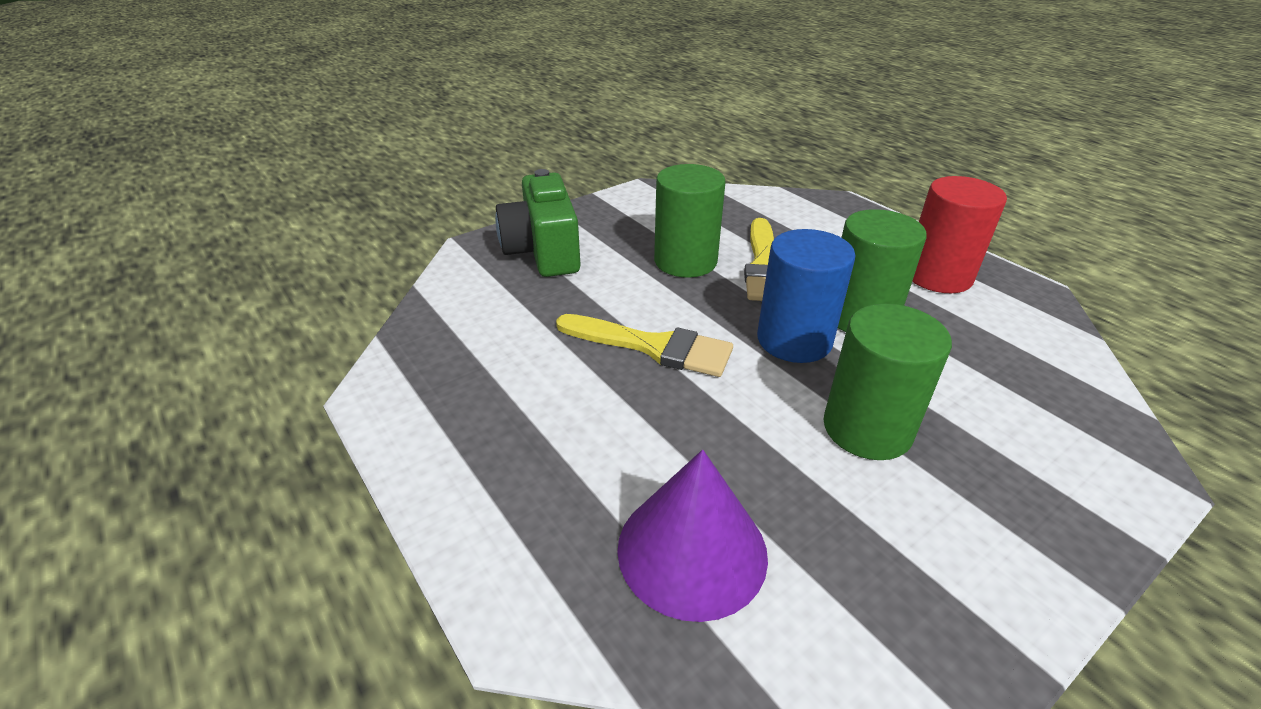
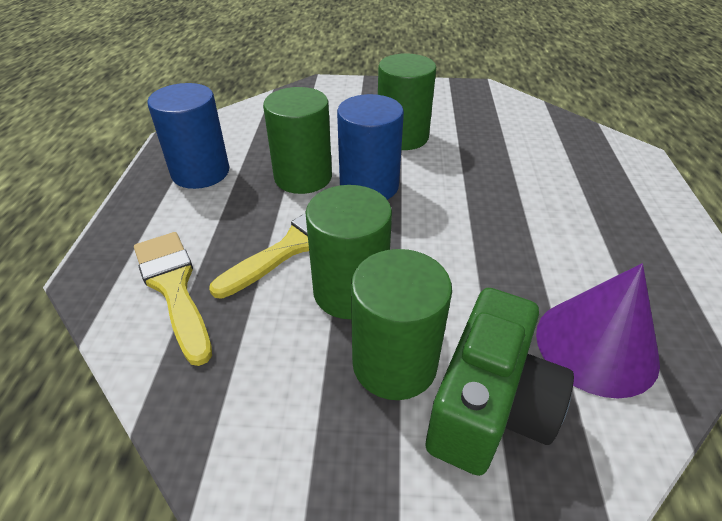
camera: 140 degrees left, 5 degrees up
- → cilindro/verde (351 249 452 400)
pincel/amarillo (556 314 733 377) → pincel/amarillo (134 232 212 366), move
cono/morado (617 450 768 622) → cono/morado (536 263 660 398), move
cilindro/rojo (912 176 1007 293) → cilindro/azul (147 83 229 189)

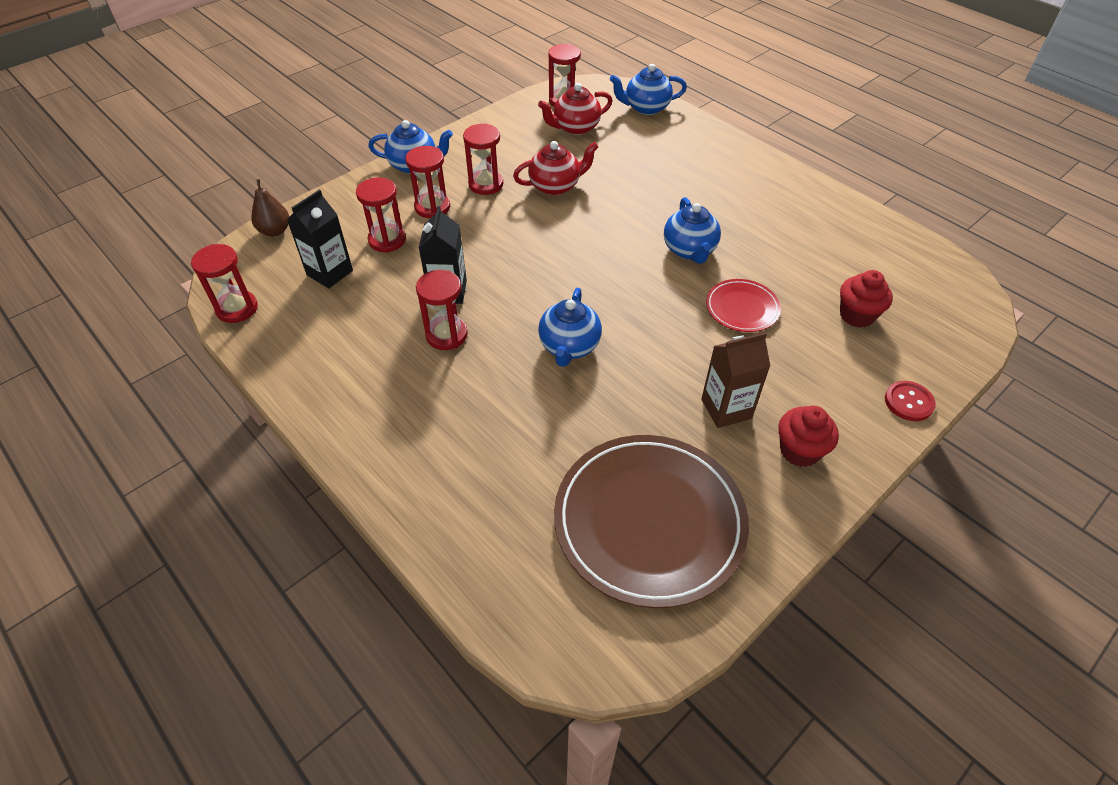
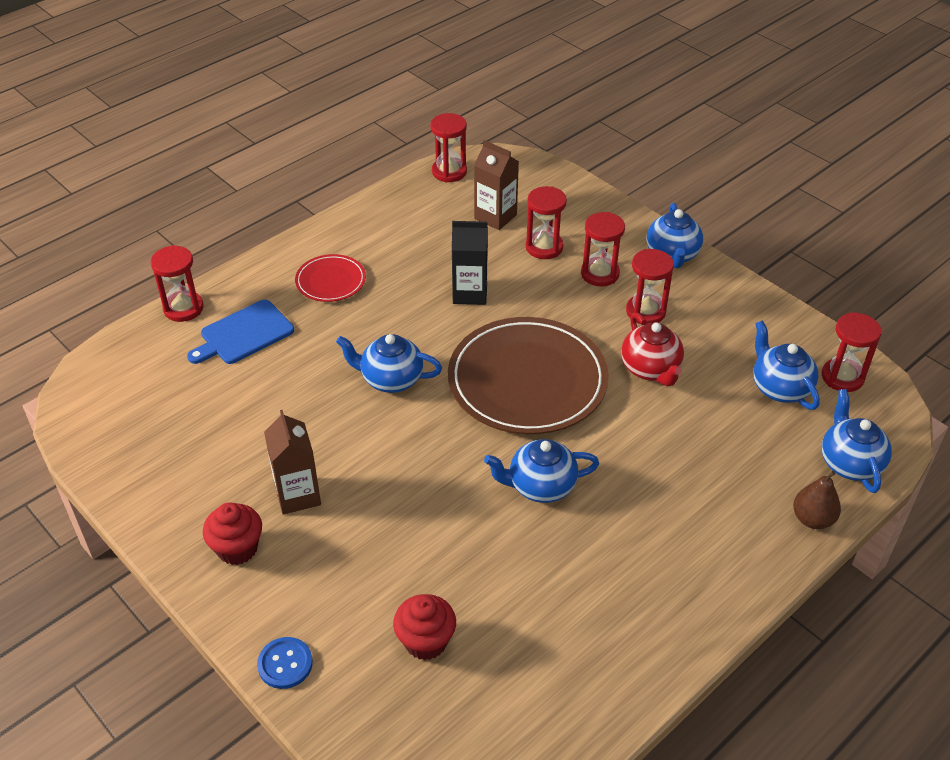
camera: 90 degrees right, 5 degrees down
- → tabla de cortar/azul (187 300 294 364)
pera/marrón (251 179 290 236) → pera/marrón (793 471 841 529), move
reloj de arena/rojo (416 270 468 350) → reloj de arena/rojo (151 245 204 322), move
plato/marrón (554 435 749 608) → plato/marrón (448 317 609 434), move
plato/rojo (706 279 781 332) → plato/rojo (295 254 366 302), move
cartón de leche/negro (287 190 353 288) → cartón de leche/marrón (474 140 519 230)
tetera/rojo (538 83 612 135) → tetera/azul (753 320 820 410)
botón/rojo (885 381 936 421) → botón/azul (257 637 313 689)

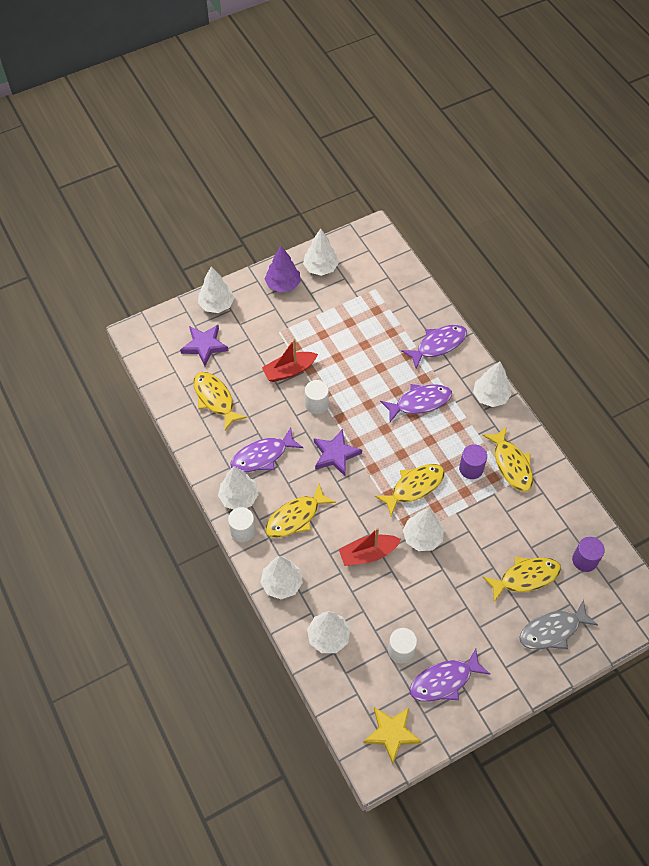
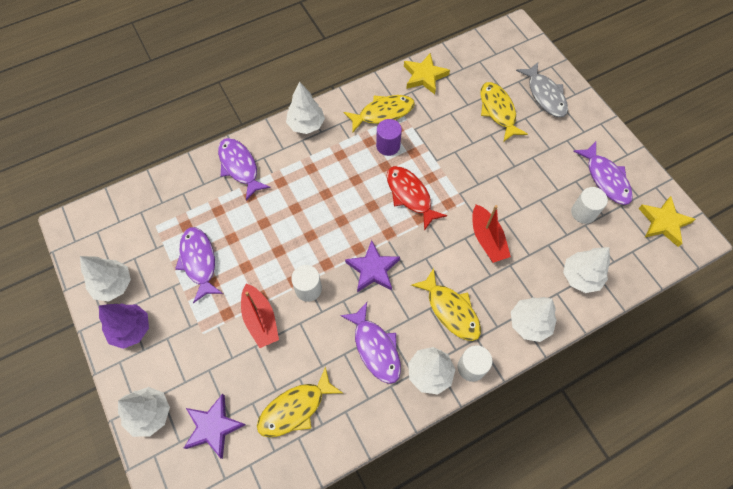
camera: 90 degrees left, 5 degrees up
árbol/blanco (403 508 444 551) → -
cilindro/morado (572 537 605 572) → -
- → estrella/amarillo (404 53 450 94)
pez/morado (380 384 452 422) → pez/morado (175 227 223 303), move
pez/amarillo (375 464 445 516) → pez/rojo (387 166 447 231)

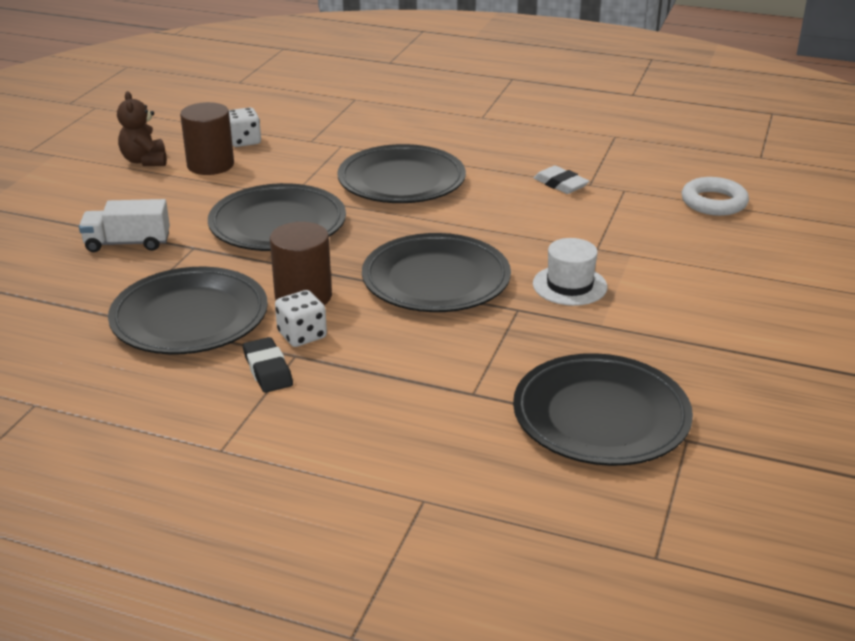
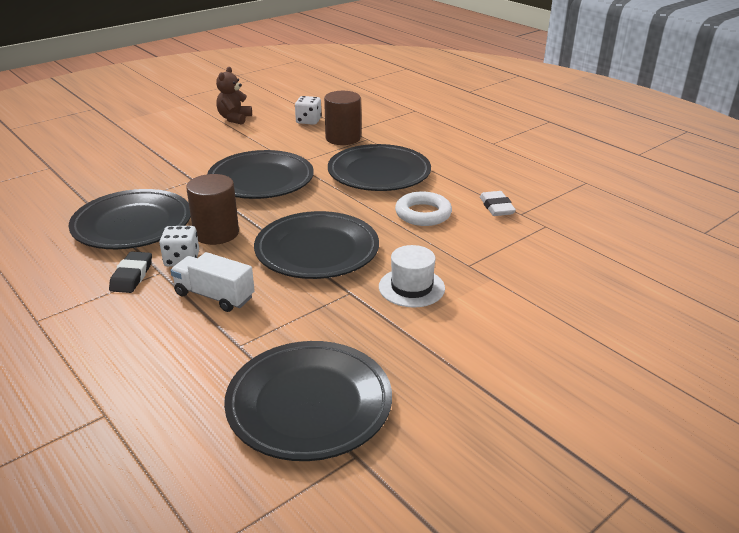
camera: 30 degrees right, 0 degrees up
camión/blanco (79 199 170 252) → camión/blanco (170 252 255 312), move
cilindro/marrón (180 102 234 175) → cilindro/marrón (324 91 361 145), move
anillo/blanco (682 177 749 216) → anillo/blanco (395 191 452 226), move

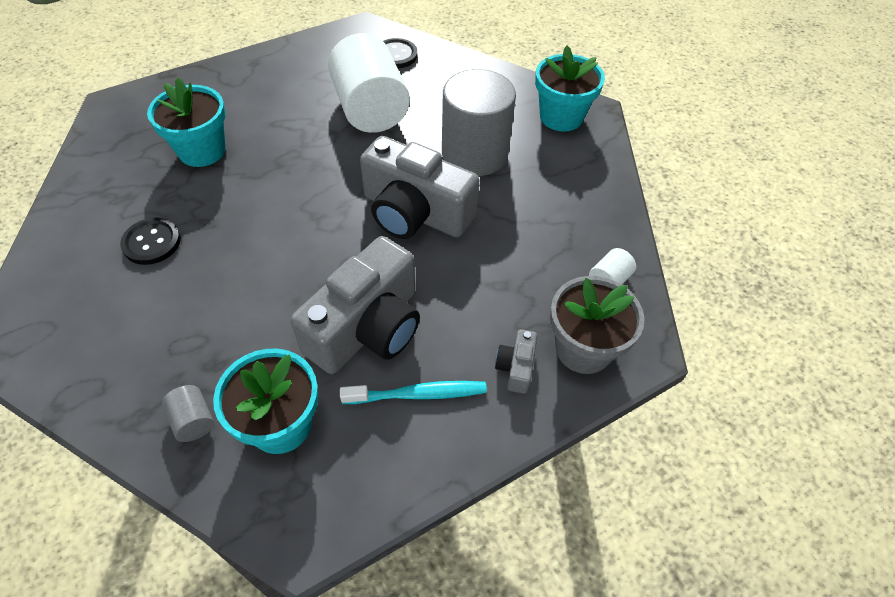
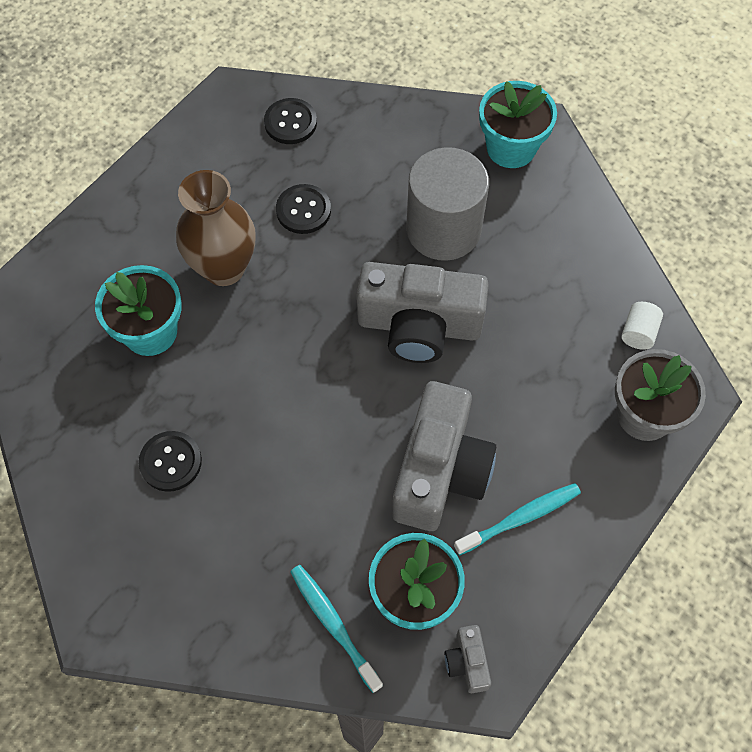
camera: 20 degrees left, 10 degrees up
- → florero/marrón (176 170 256 286)
cámara/gris (495 329 537 394) → cámara/gris (445 625 491 693), move
cilindro/gris (162 385 214 442) → cepillo de dientes/turquesa (290 565 383 693)
cilindro/blanco (328 33 410 133) → botón/negro (276 184 331 234)

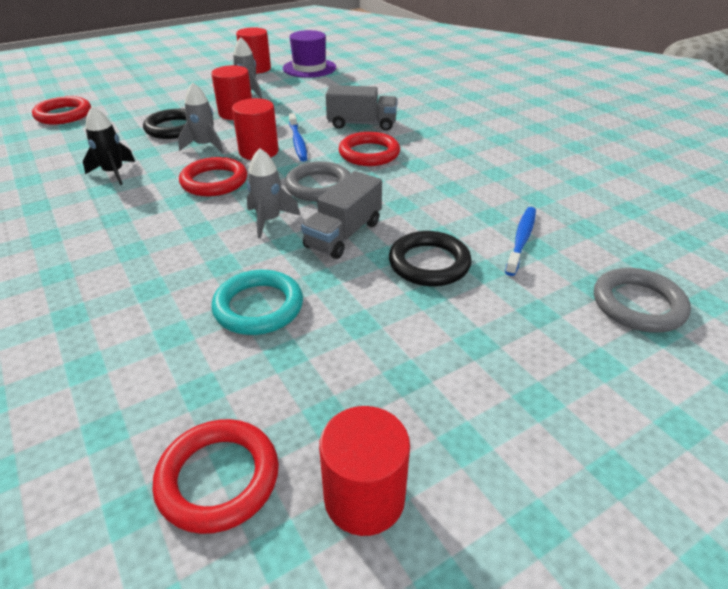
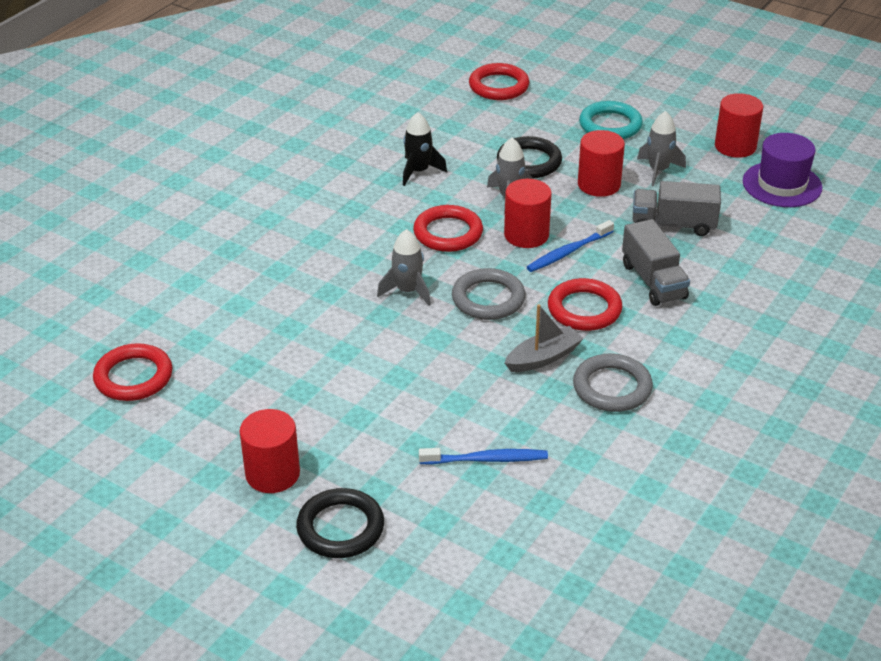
camera: 65 degrees right, 0 degrees up
- → barco/gris (505 304 584 372)
anillo/turquesa (212 270 303 335) → anillo/turquesa (579 101 643 139), move
camión/gris (301 171 382 259) → camión/gris (633 181 721 236), move
cilindro/rojo (319 406 410 536) → cilindro/rojo (239 409 300 493), move
anillo/negro (389 231 472 286) → anillo/negro (296 488 384 558), move
anillo/gris (594 268 691 333) → anillo/gris (573 353 653 412), move

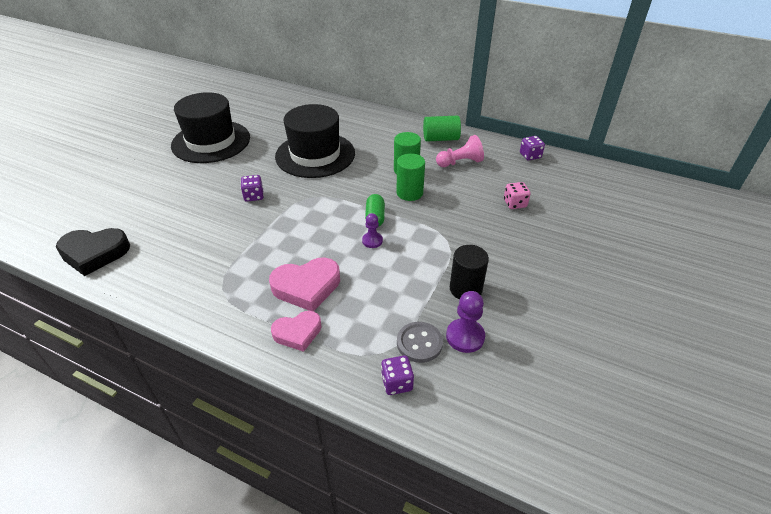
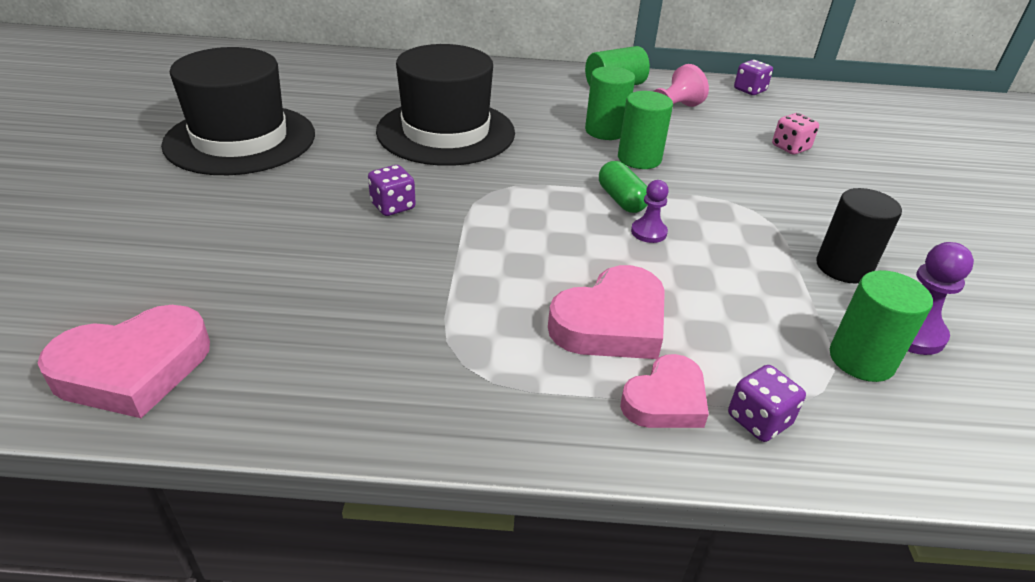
camera: 25 degrees left, 5 degrees down
dado/morado (381 356 414 395) → dado/morado (728 365 806 442), move
botón/gris (397 322 443 363) → cilindro/verde (830 270 933 382)
corazón/negro (56 228 130 276) → corazón/rosa (38 305 210 418)

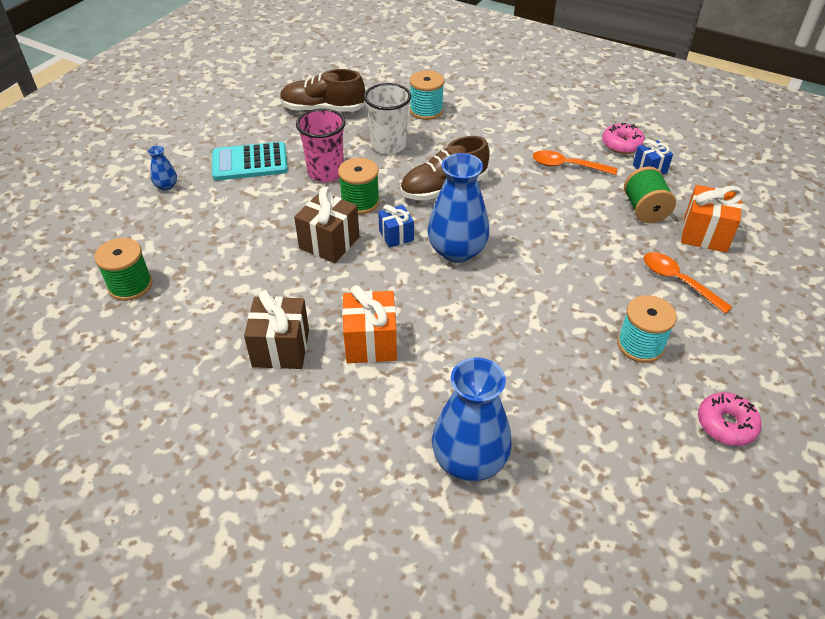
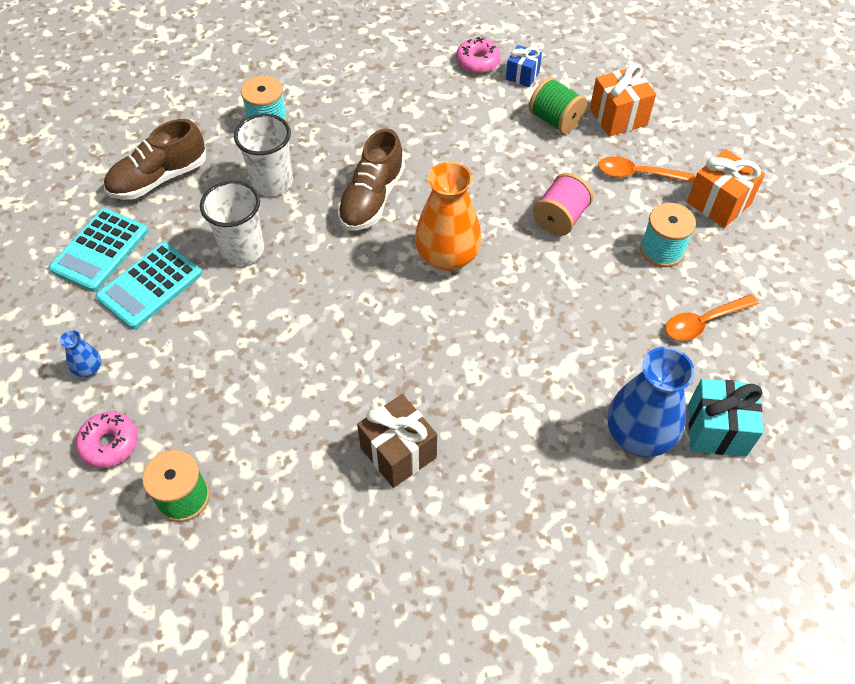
camera: 40 degrees left, 10 degrees up
regalo/marrón (294 187 359 263) → -
carrete/verde (338 158 380 214) → -
regalo/azul (378 205 414 248) → -
- → calculadora/turquesa (49 208 148 292)
- → carrete/rosa (533 173 593 236)
- → regalo/turquesa (688 379 763 457)
regalo/naranja (342 285 397 363) → regalo/naranja (687 149 765 228), move
cuchara/naranja (532 150 617 175) → cuchara/naranja (665 294 759 341), move
rosquilla/rosa (698 392 762 446) → rosquilla/rosa (75 412 138 468), move
vaso/rosa (296 108 346 182) → vaso/blanco (200 181 264 265)
florero/azul (428 153 489 263) → florero/naranja (415 162 482 271)

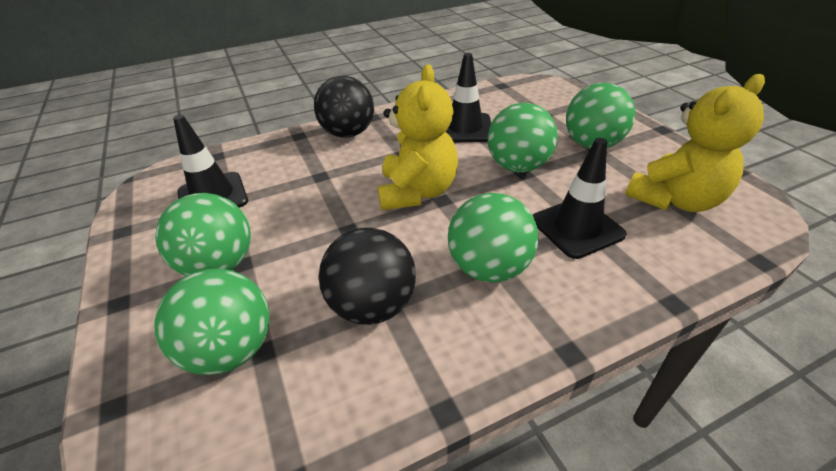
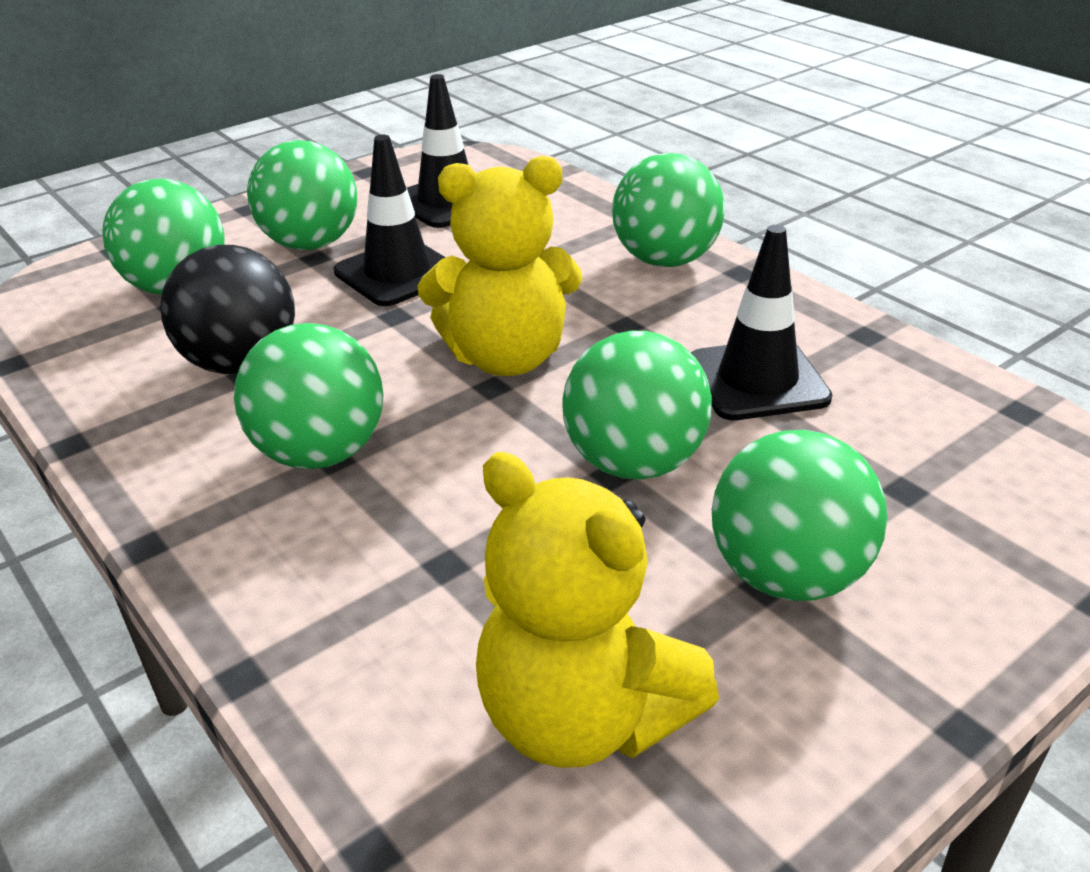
camera: 75 degrees right, 5 degrees down
cono de tráfico/negro (533 138 627 259) → cono de tráfico/negro (334 135 446 306), move
pelota/negro (314 76 374 138) → pelota/verde (612 153 725 267)

